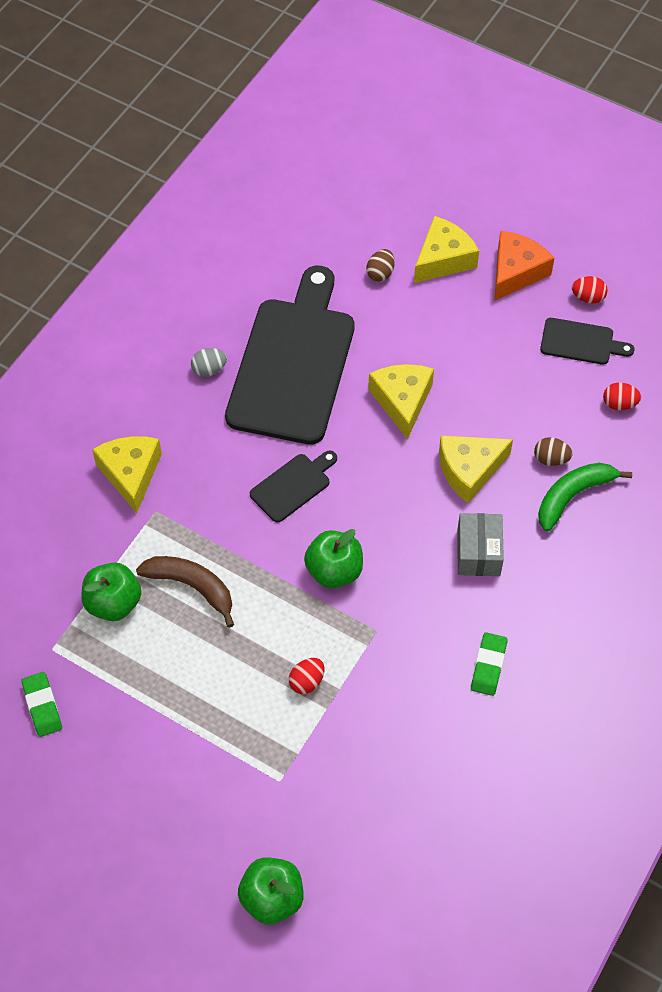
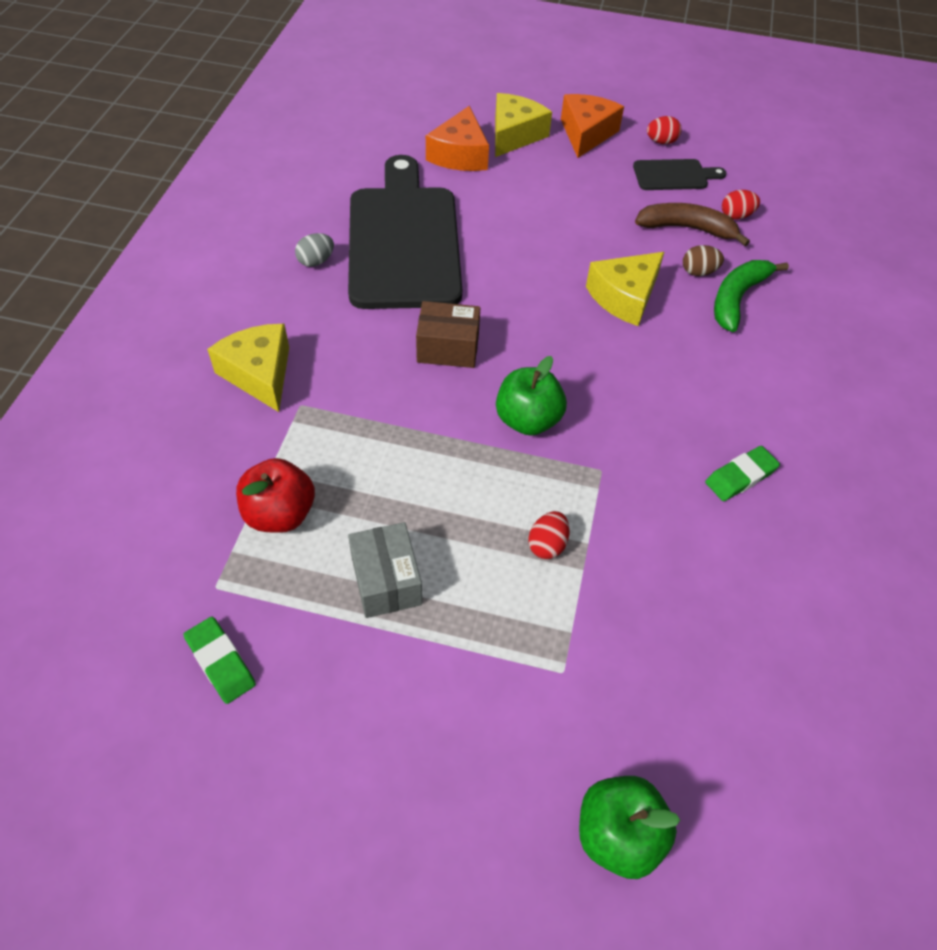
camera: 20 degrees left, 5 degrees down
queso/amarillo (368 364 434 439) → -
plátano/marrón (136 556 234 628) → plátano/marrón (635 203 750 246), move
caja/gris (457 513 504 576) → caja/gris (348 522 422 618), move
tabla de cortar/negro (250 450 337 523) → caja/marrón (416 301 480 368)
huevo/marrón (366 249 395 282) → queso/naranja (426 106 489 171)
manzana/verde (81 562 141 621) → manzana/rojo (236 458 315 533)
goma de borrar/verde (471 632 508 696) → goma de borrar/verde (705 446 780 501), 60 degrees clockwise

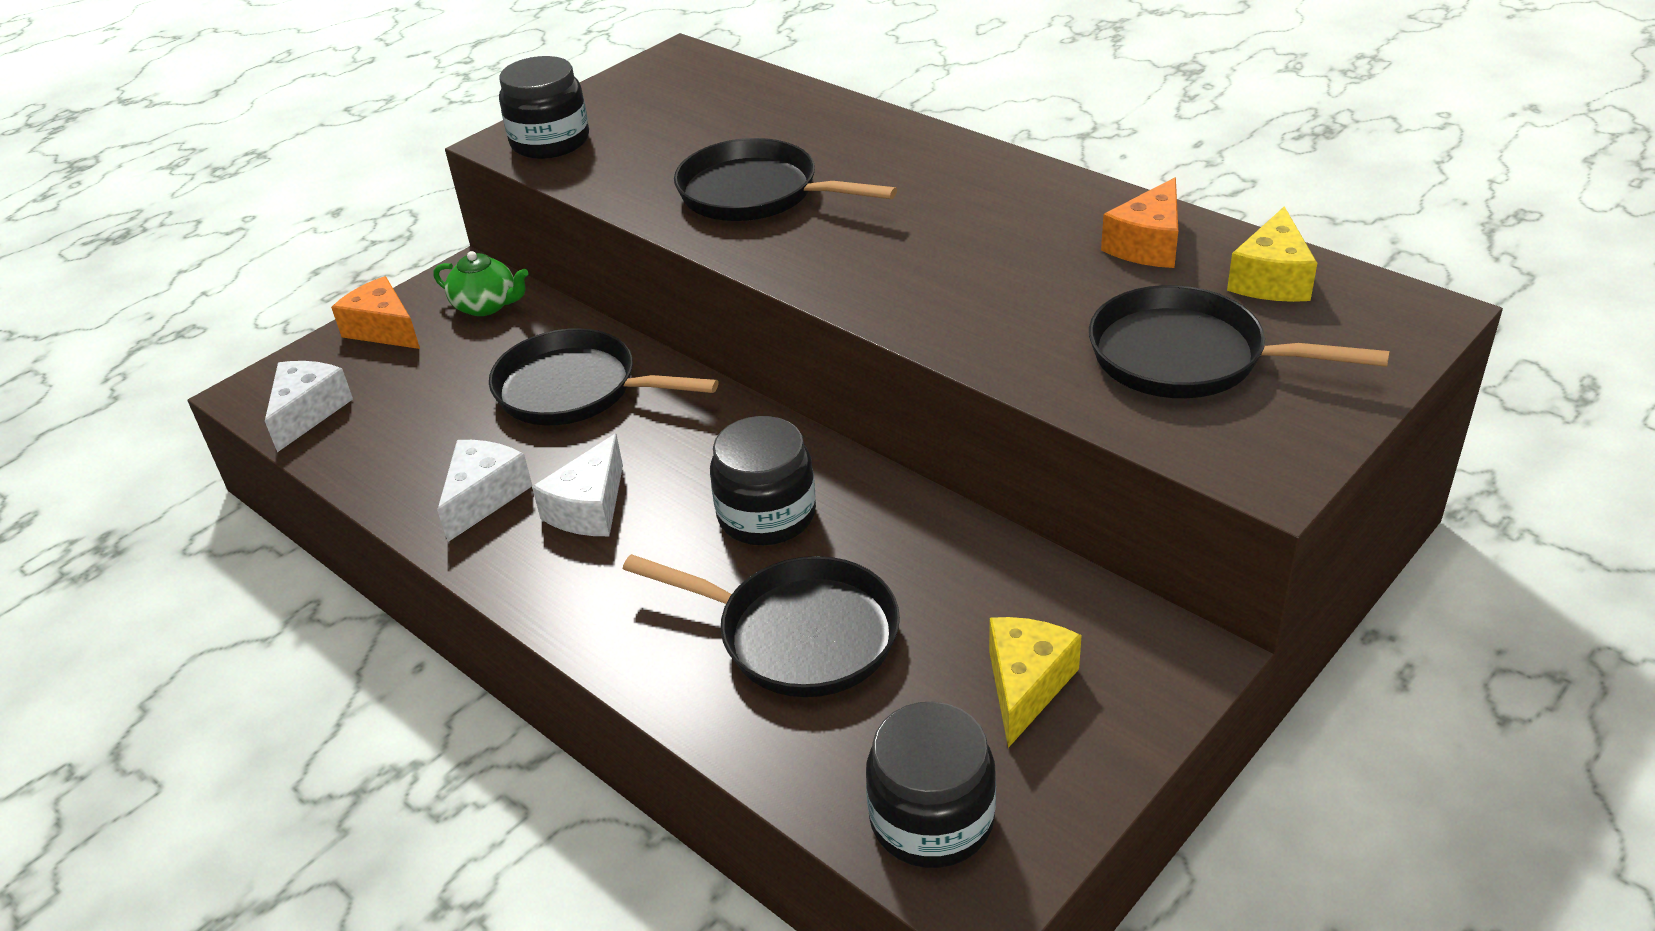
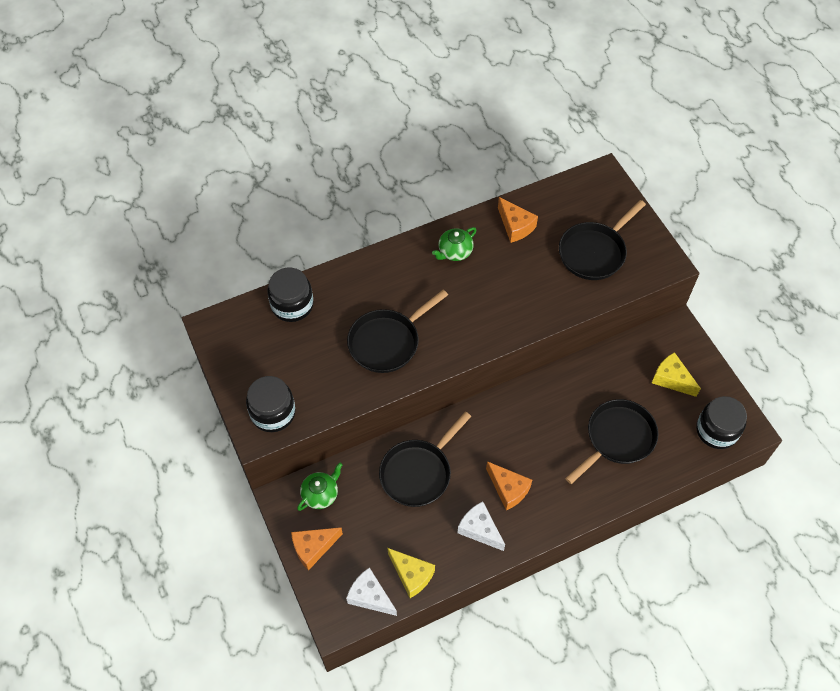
camera: 70 degrees left, 20 degrees up
- → tetera/verde (432 227 477 261)
tarro/negro (710 416 816 545) → tarro/negro (267 268 314 322), move
queso/amarillo (1227 206 1317 302) → queso/amarillo (388 548 435 598), move
queso/blanco (532 434 623 536) → queso/naranja (486 461 532 511)

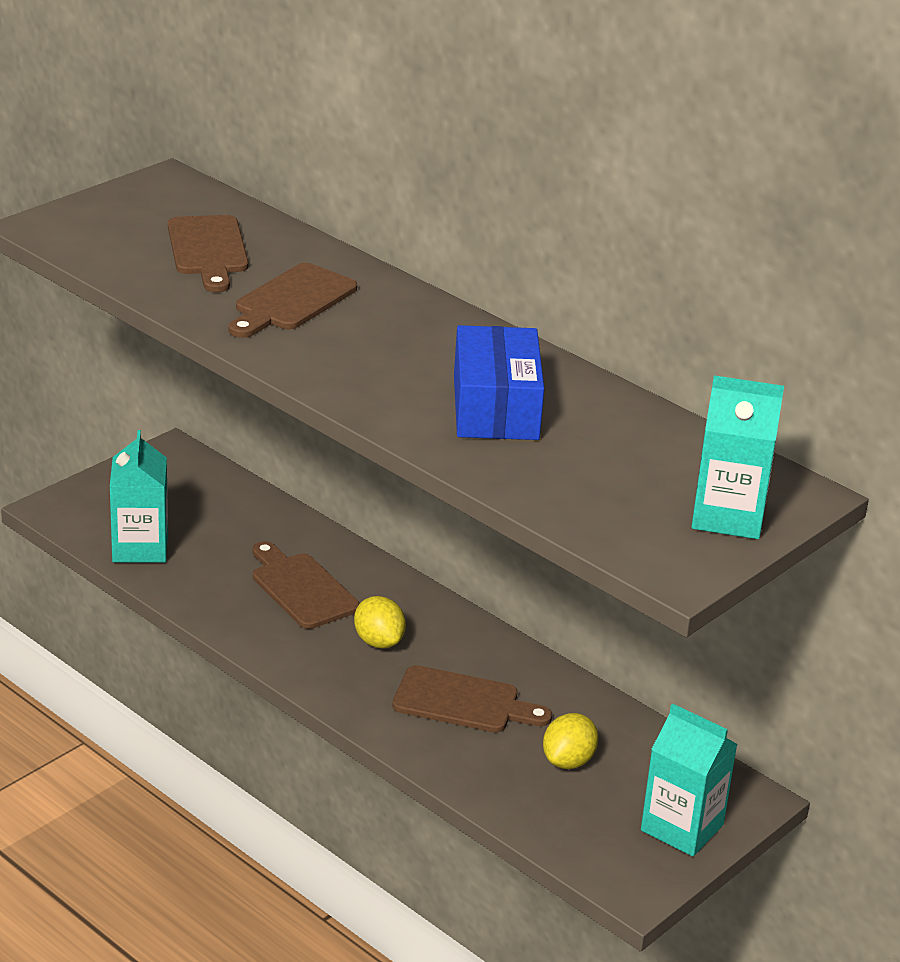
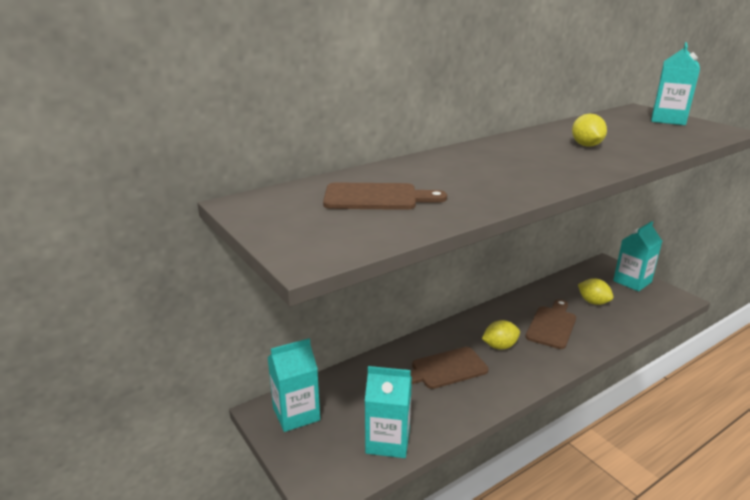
camera: 75 degrees left, 5 degrees down
tabla de cortar/marrón (228 263 357 338) → -
- → cartón de leche/turquesa (268 338 320 432)
caja/azul (454 325 544 440) → limón/amarillo (572 114 607 147)

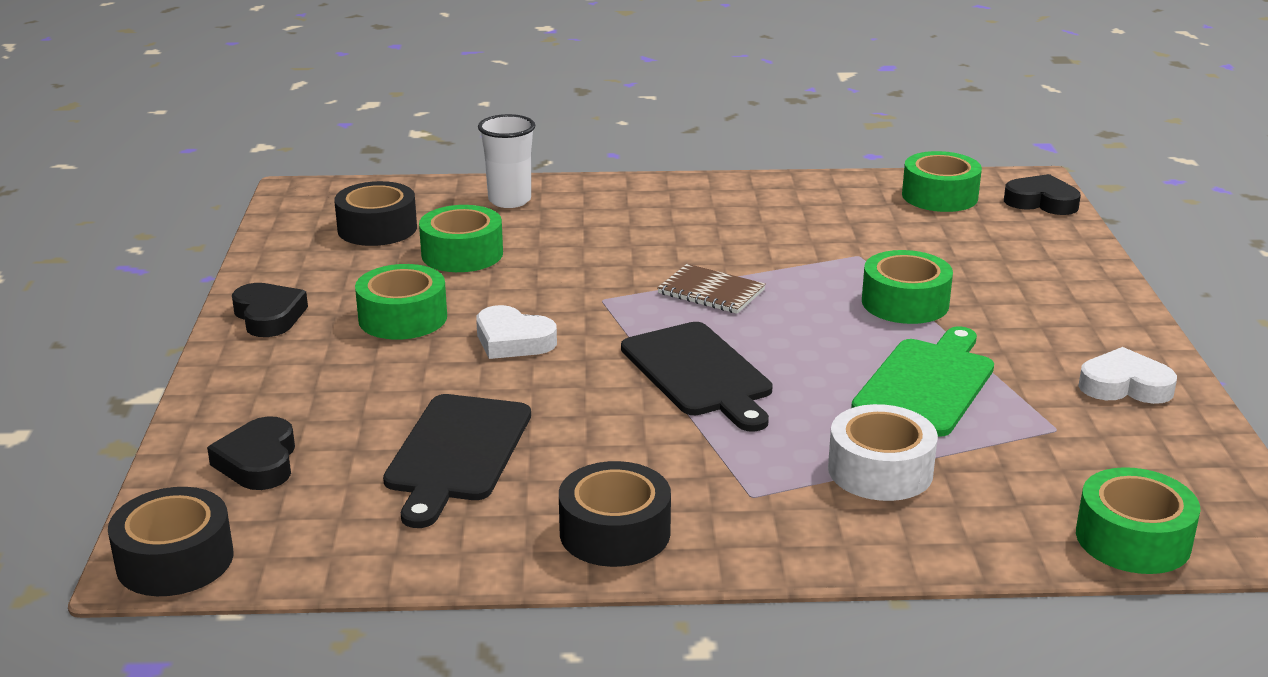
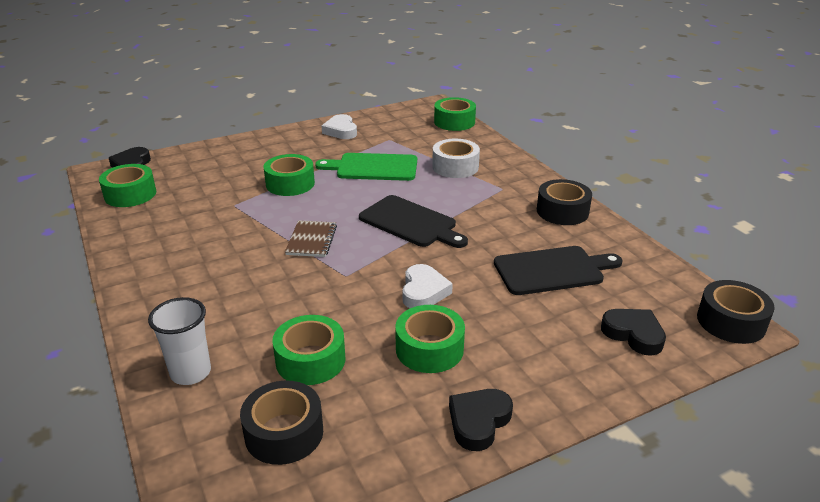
camera: 115 degrees left, 5 degrees up
corazón/negro (207 416 295 490) → corazón/negro (601 309 666 356), 105 degrees counterclockwise
tabla de cortar/negro (621 322 773 432) → tabla de cortar/negro (359 195 468 248), 90 degrees clockwise

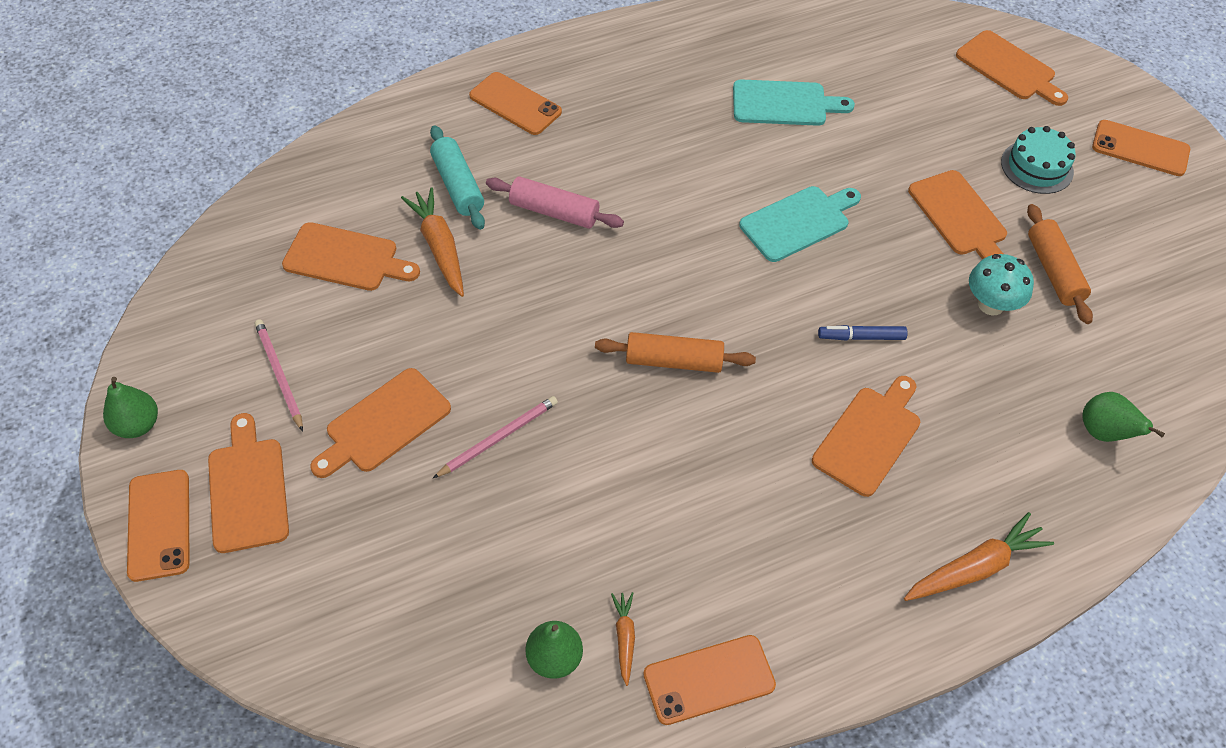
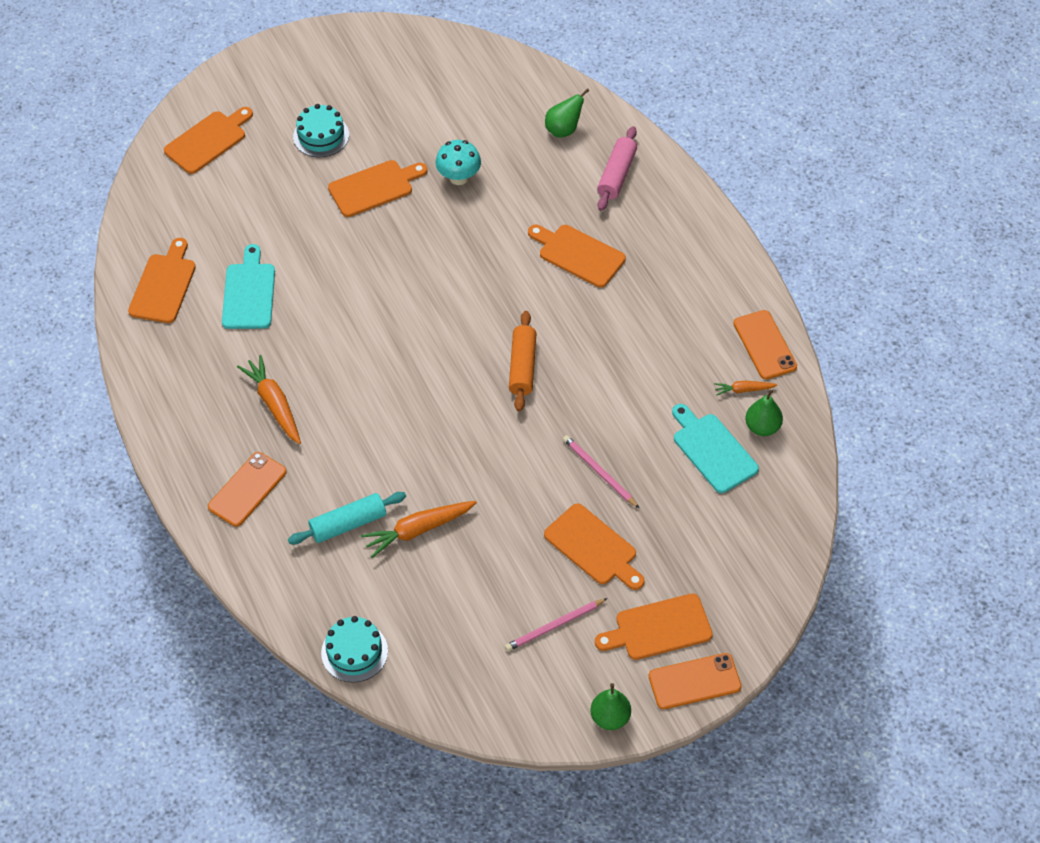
camera: 90 degrees left, 0 degrees up
rotulador/azul (818 325 908 341) → -
rodillo/naranja (1027 204 1093 324) → -
móvil/naranja (1092 120 1190 176) → -
- → tarta/turquesa (321 616 388 683)
tabla de cortar/naranja (282 222 420 291) → tabla de cortar/naranja (128 238 196 323), move
rodillo/rosa (486 176 624 229) → rodillo/rosa (597 126 637 211), move
tabla de cortar/turquesa (739 186 861 262) → tabla de cortar/turquesa (672 404 759 493), move
zanahoria/naranja (904 512 1054 601) → zanahoria/naranja (237 355 301 444), move

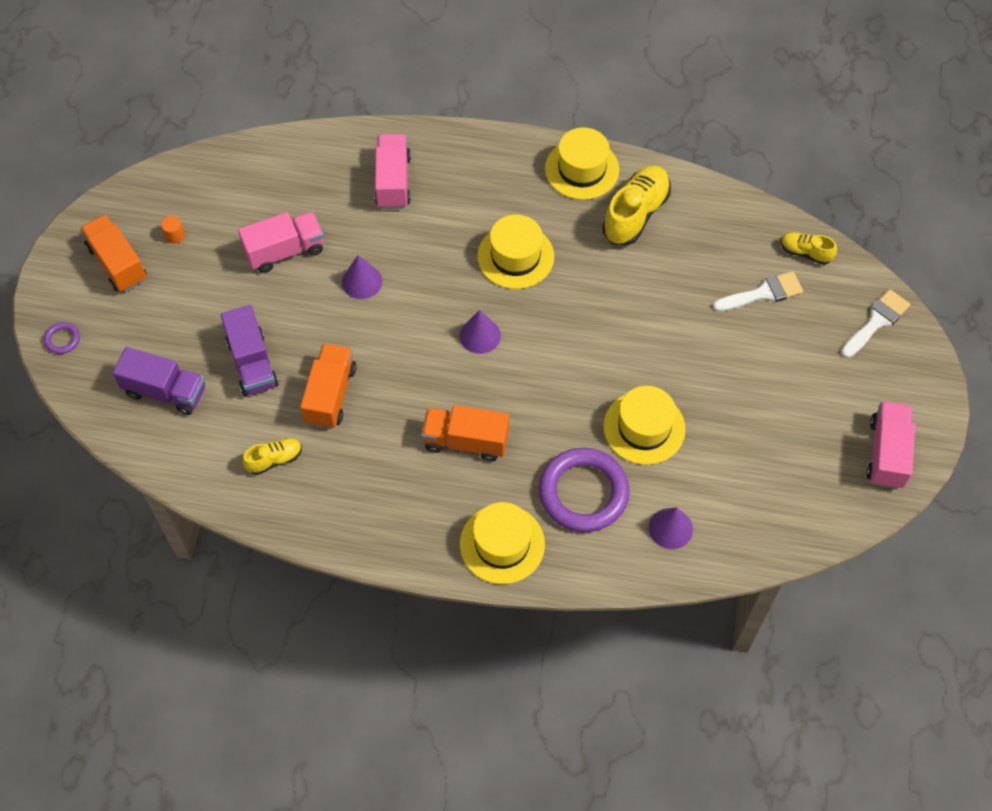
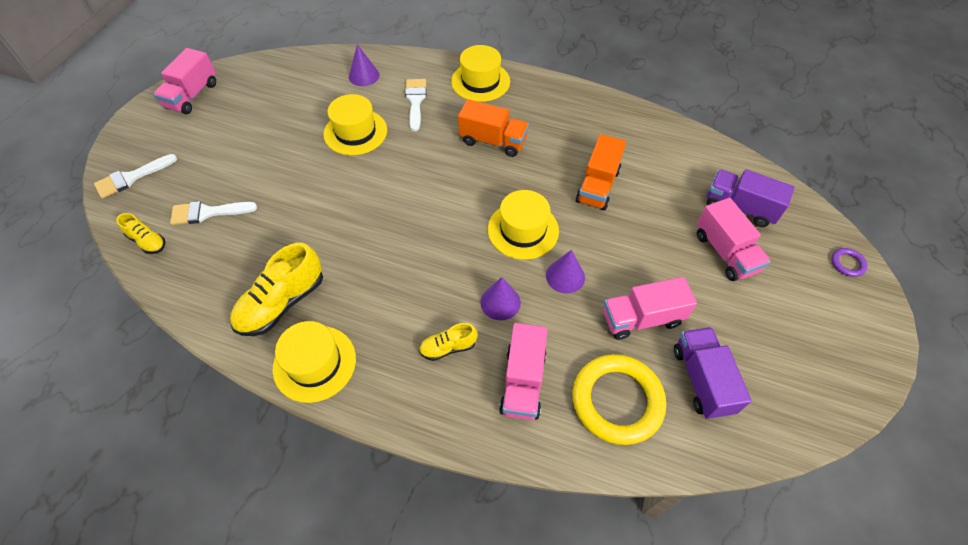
camera: 170 degrees left, 5 degrees down
camión/naranja (80 215 147 292) → -
cilindro/naranja (161 216 185 244) → -
- → anillo/amarillo (572 354 666 445)
- → camión/rosa (697 198 771 281)
camión/morado (221 305 279 396) → camión/morado (674 327 752 419), move
zapato/amarillo (242 438 302 475) → zapato/amarillo (419 323 477 361), move
cono/morado (459 310 501 354) → cono/morado (480 277 521 320), move
sombrero/amarillo (477 215 554 289) → sombrero/amarillo (488 190 559 260), move
anillo/morado (539 448 630 532) → pincel/blanco (405 79 427 131)

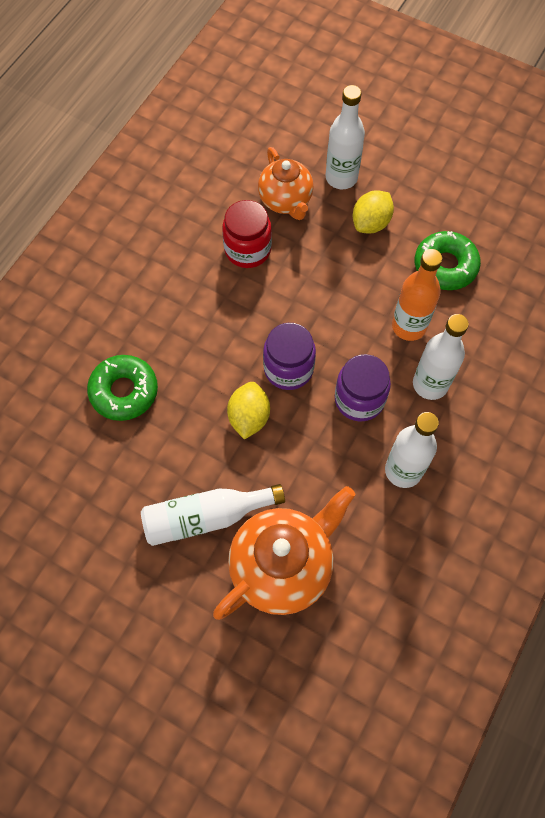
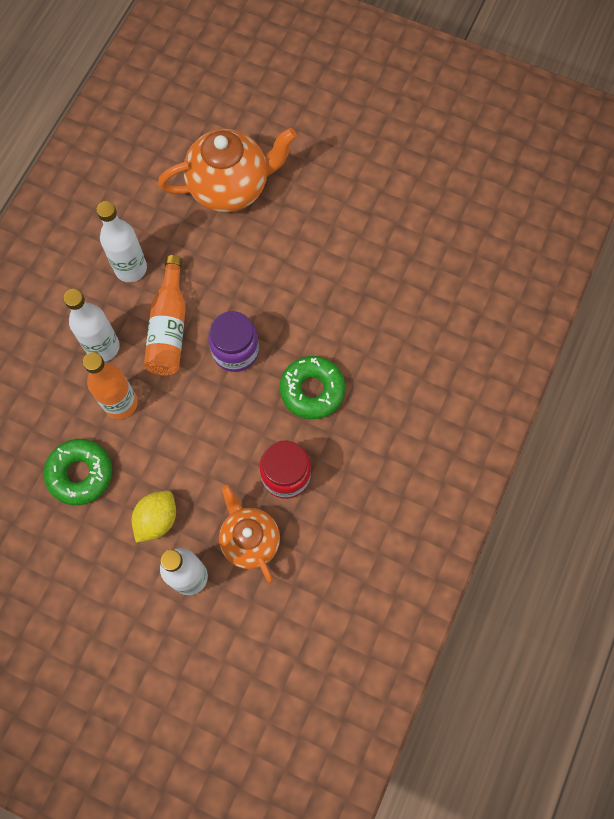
camera: 175 degrees right, 5 degrees up
botella/blanco (141 484 285 546) → -
limón/amarillo (227 382 270 440) → -
rosquilla/verde (87 355 158 421) → rosquilla/verde (280 356 345 419), move
tarro/morado (335 354 391 421) → botella/naranja (144 255 186 376)
tetera/naranja (213 486 356 620) → tetera/naranja (158 128 297 212), 150 degrees counterclockwise

